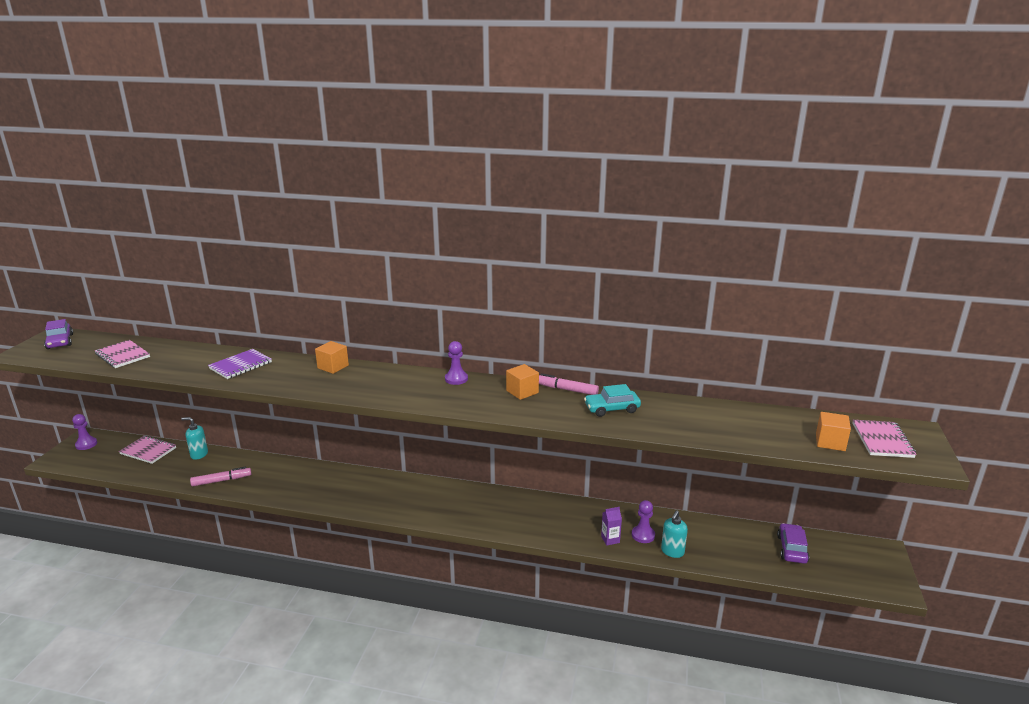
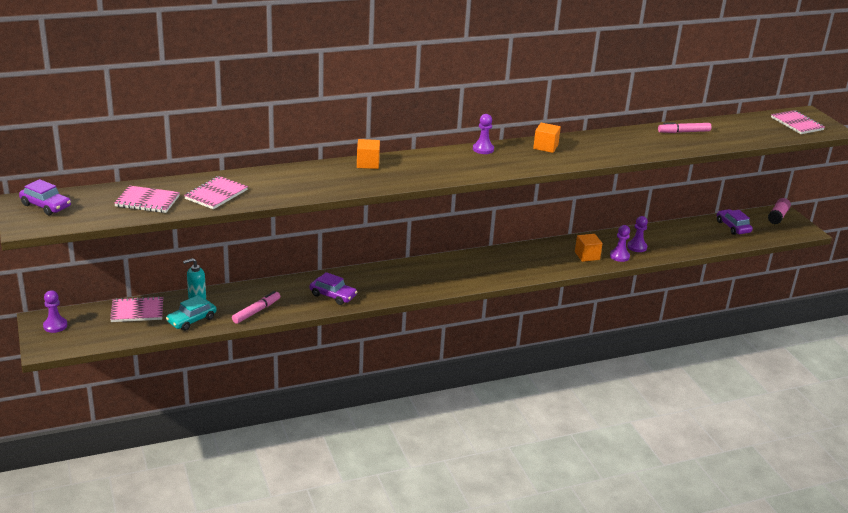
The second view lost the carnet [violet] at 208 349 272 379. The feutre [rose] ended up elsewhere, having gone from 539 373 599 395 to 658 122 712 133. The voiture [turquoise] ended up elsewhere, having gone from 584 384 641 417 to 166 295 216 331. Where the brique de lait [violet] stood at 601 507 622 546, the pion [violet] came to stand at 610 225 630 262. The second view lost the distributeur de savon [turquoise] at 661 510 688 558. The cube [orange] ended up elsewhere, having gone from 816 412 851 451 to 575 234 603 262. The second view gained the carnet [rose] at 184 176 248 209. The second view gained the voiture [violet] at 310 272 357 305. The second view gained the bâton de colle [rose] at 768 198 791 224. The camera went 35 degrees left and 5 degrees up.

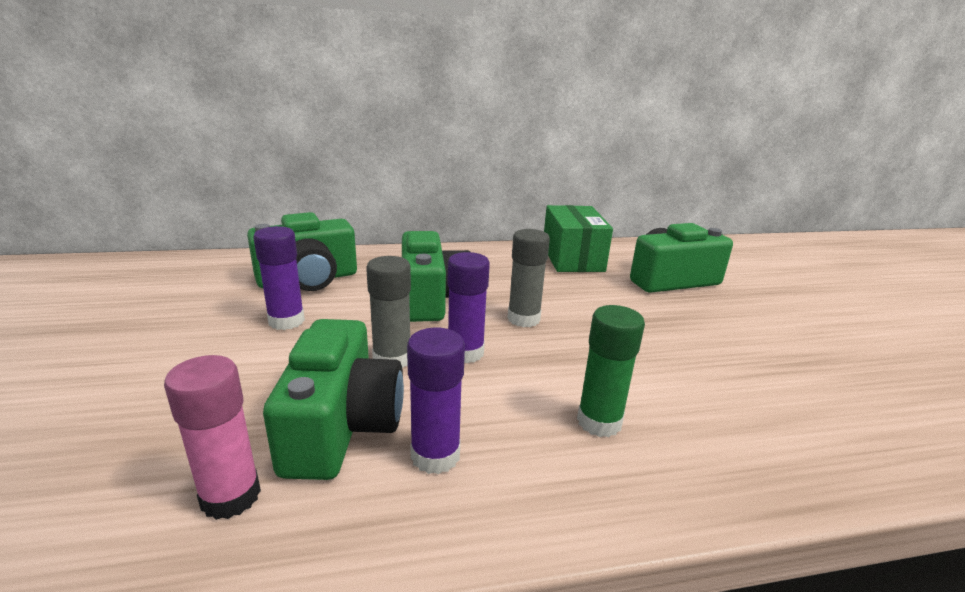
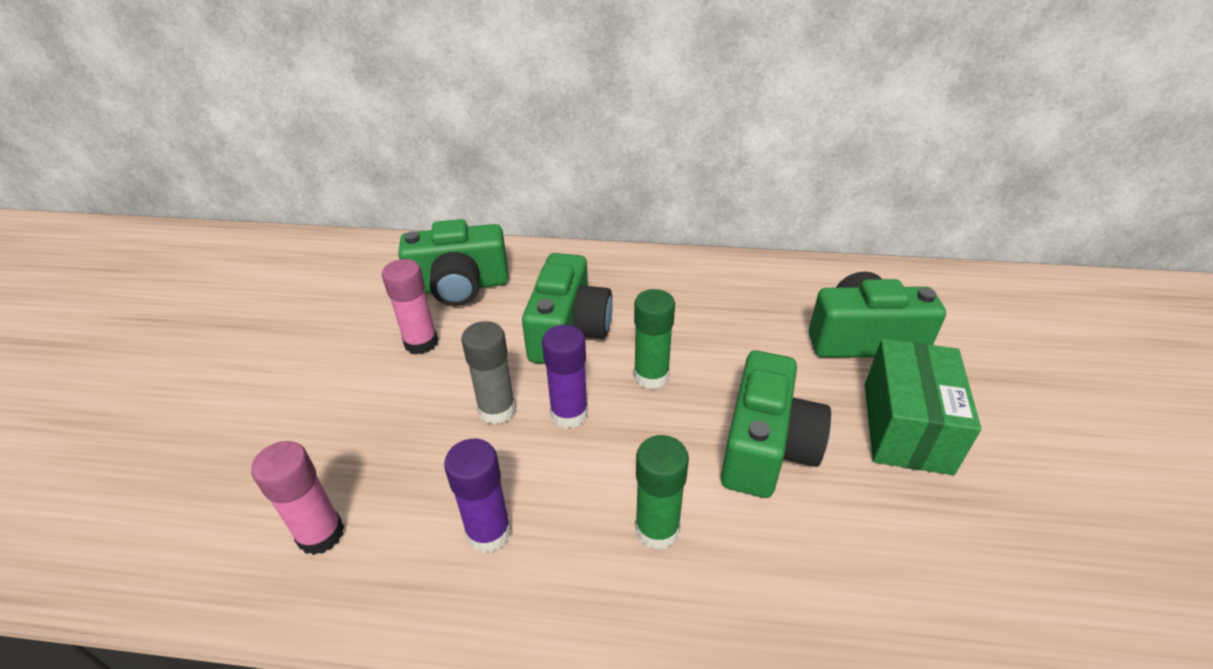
What was the bâton de colle [violet] at 253 226 305 330 turned into the bâton de colle [rose] at 382 259 438 355. The appareil photo [vert] ended up elsewhere, having gone from 263 319 404 480 to 721 350 831 498. What was the bâton de colle [gris] at 507 229 550 327 turned into the bâton de colle [vert] at 634 289 675 390. The boîte [vert] ended up elsewhere, having gone from 544 205 613 272 to 865 339 981 475. The camera went 20 degrees right and 15 degrees up.

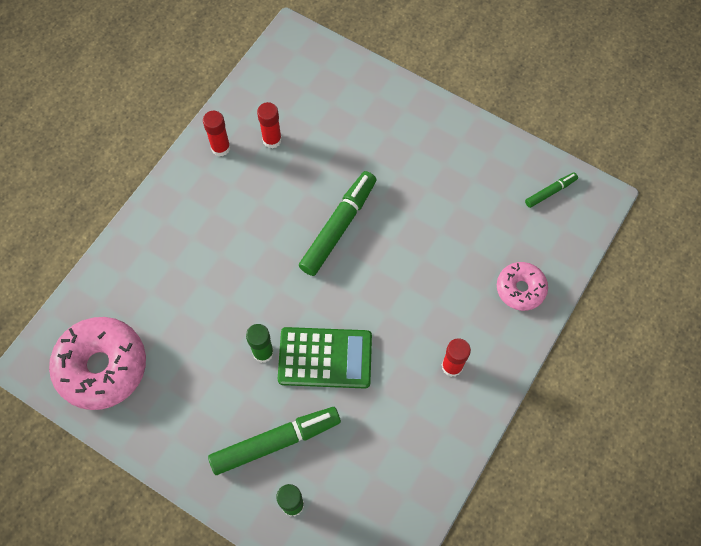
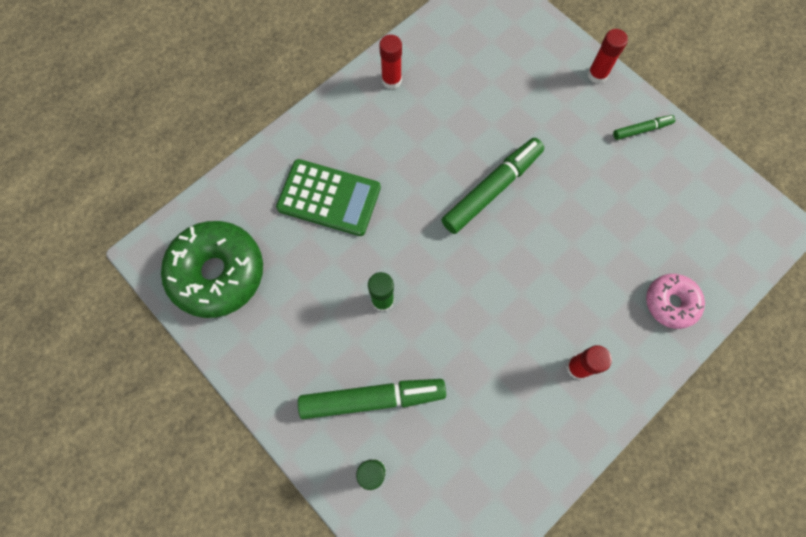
What was the beignet [rose] at 49 317 146 410 turned into the beignet [vert] at 161 221 263 318. The bâton de colle [rouge] ended up elsewhere, having gone from 257 102 282 149 to 587 29 628 84. The calculatrice [vert] ended up elsewhere, having gone from 278 327 372 388 to 276 159 381 236. The feutre [vert] ended up elsewhere, having gone from 525 172 578 208 to 613 115 675 140. The camera went 15 degrees right and 5 degrees up.

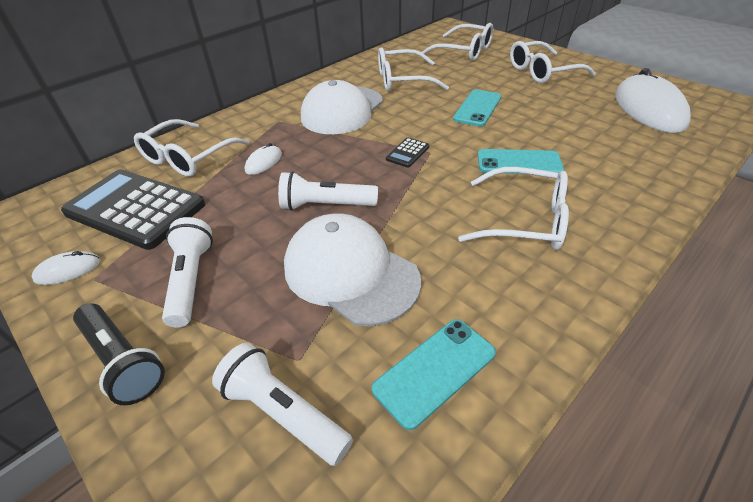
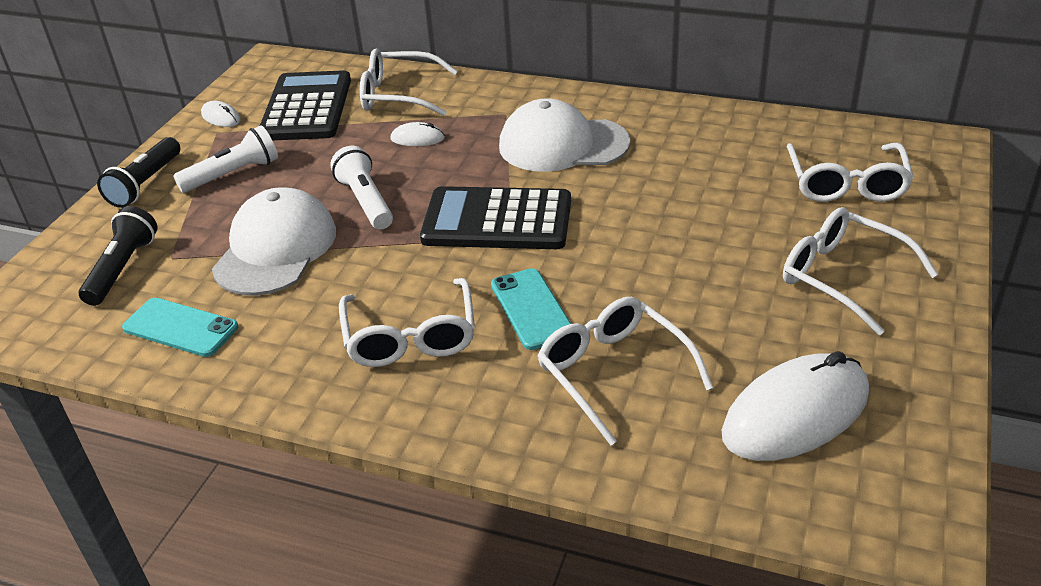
What was the lampe de poche [blanc] at 212 343 353 466 turned into the lampe de poche [noir] at 79 206 157 306. The lunettes [blanc] ended up elsewhere, having gone from 378 47 449 91 to 537 297 713 445. The size of the calculatrice [noir] at 386 138 429 168 changed by a factor of 2.47. The second view lost the téléphone [turquoise] at 453 89 501 127. The camera went 65 degrees right and 5 degrees down.

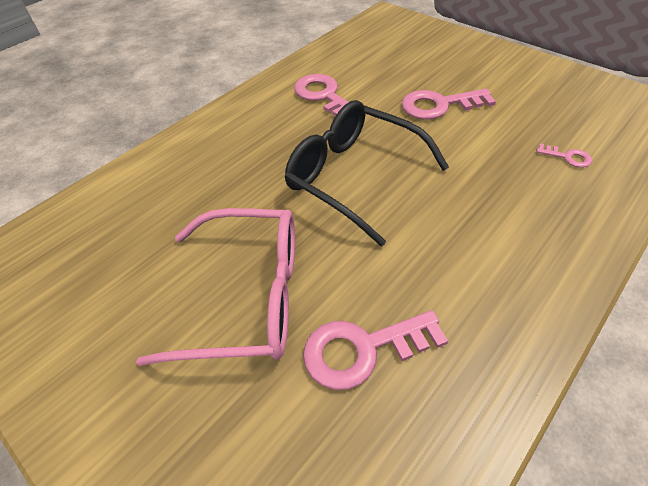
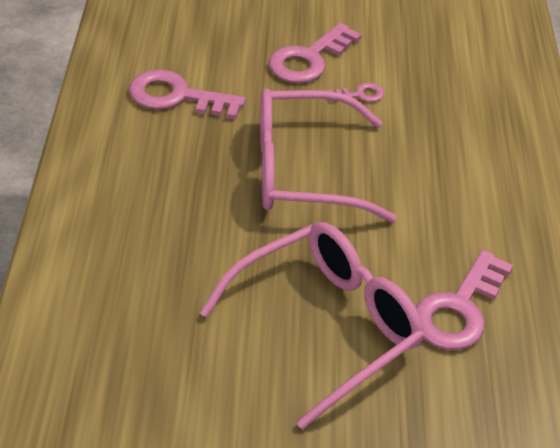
What was the lunettes [noir] at 285 100 449 247 turned into the lunettes [rose] at 260 88 397 223. The clé [rose] ended up elsewhere, having gone from 537 143 592 168 to 328 83 384 102. The camera went 45 degrees left and 5 degrees down.

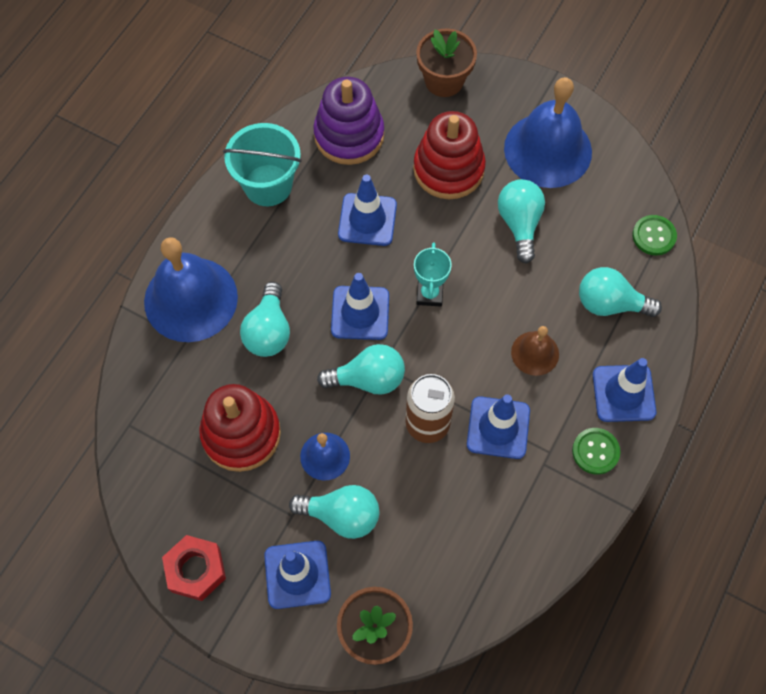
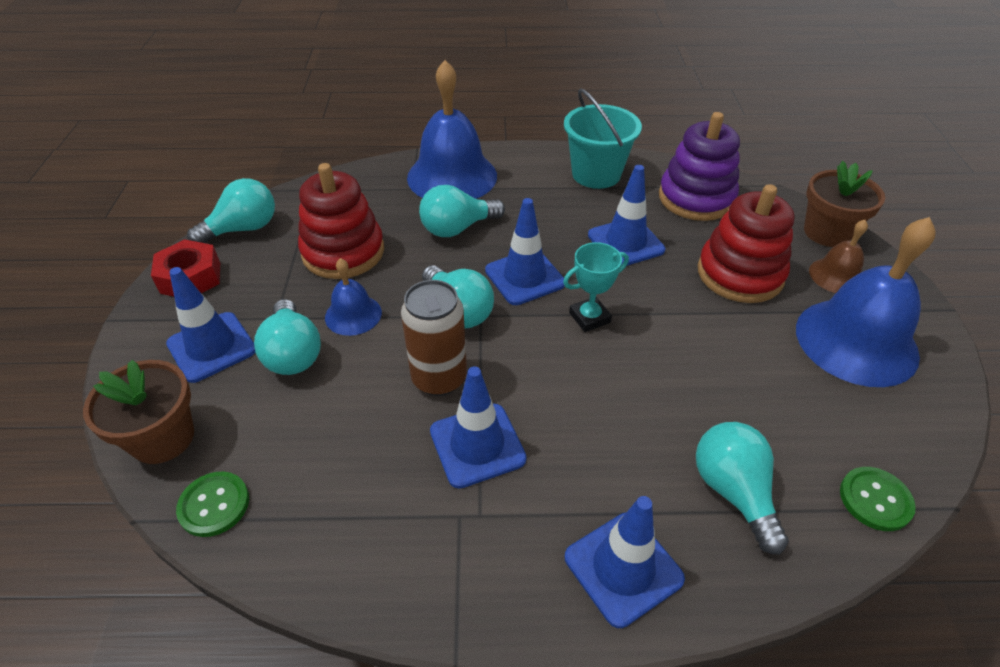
The ampoule [turquoise] ended up elsewhere, having gone from 498 179 545 264 to 187 178 275 243. The cloche [marron] ended up elsewhere, having gone from 511 326 559 376 to 809 220 868 293. The bouton [vert] ended up elsewhere, having gone from 572 428 620 475 to 176 471 249 537. The camera went 60 degrees right and 20 degrees down.

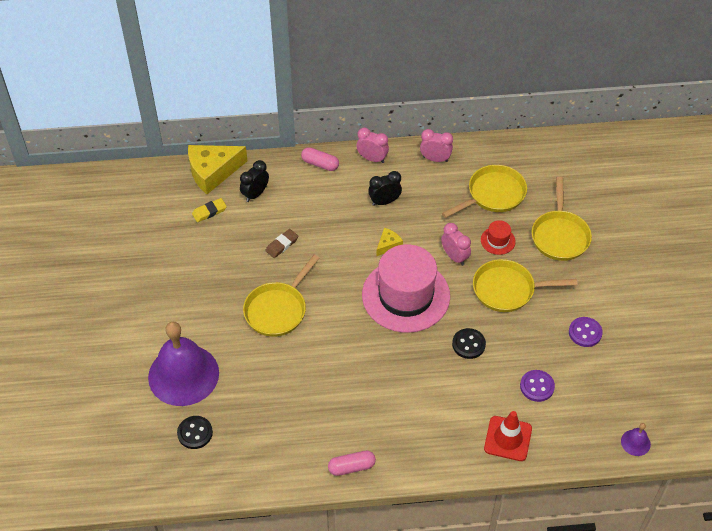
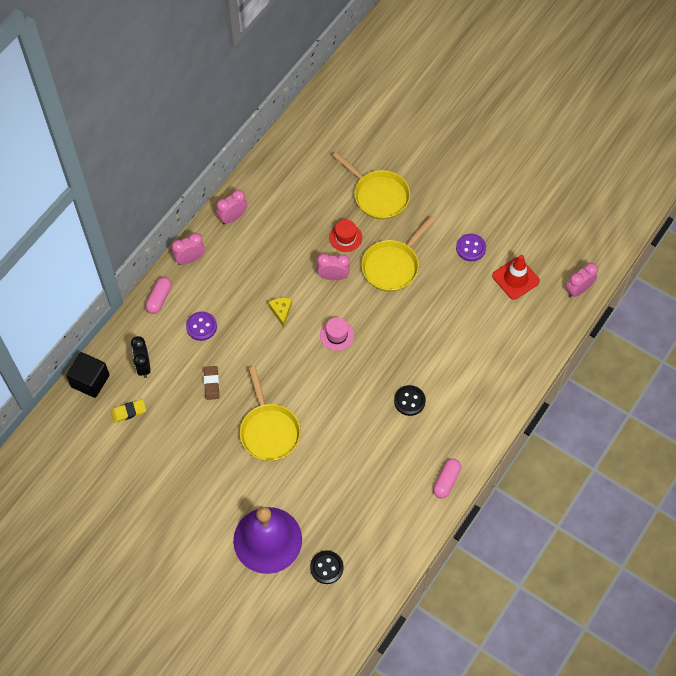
Where the fromage [jaune] stood at 188 145 247 194, the cube [noir] came to stand at 66 352 110 398. The gomme [jaune] at 192 198 227 222 ended up facing another way, 60 degrees clockwise from before. The gélule [rose] at 301 147 339 171 ended up facing another way, 45 degrees counterclockwise from before. The size of the chapeau [rose] at 362 244 450 333 changed by a factor of 0.41. The second view lost the réveil [noir] at 368 171 402 206. The second view lost the poêle [jaune] at 442 165 527 218. The bouton [noir] ended up elsewhere, having gone from 452 328 486 359 to 394 385 426 416. The cône de chantier [rouge] ended up elsewhere, having gone from 484 411 532 461 to 492 255 540 300. The bouton [violet] ended up elsewhere, having gone from 520 370 555 402 to 186 312 217 341. Where the cloche [violet] stood at 621 423 651 456, the réveil [rose] came to stand at 566 263 598 297. The camera went 50 degrees left and 10 degrees up.

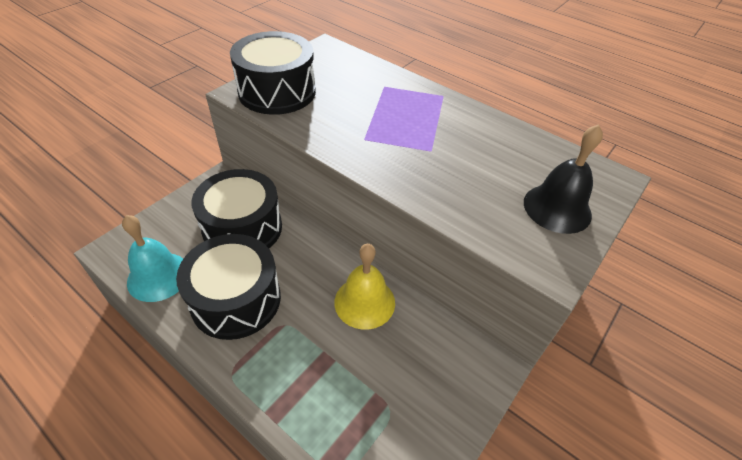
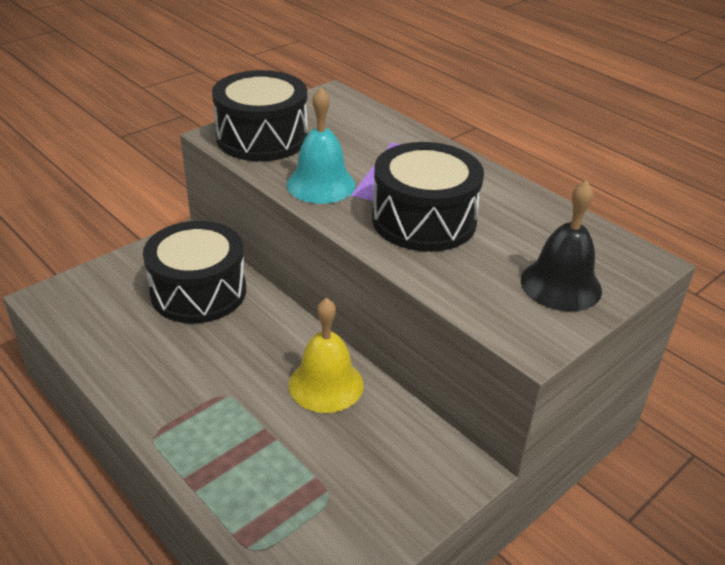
The cloche [turquoise] ended up elsewhere, having gone from 122 215 183 302 to 287 88 356 204. The tambour [noir] ended up elsewhere, having gone from 176 234 281 340 to 372 142 484 252. The camera went 10 degrees right and 10 degrees down.

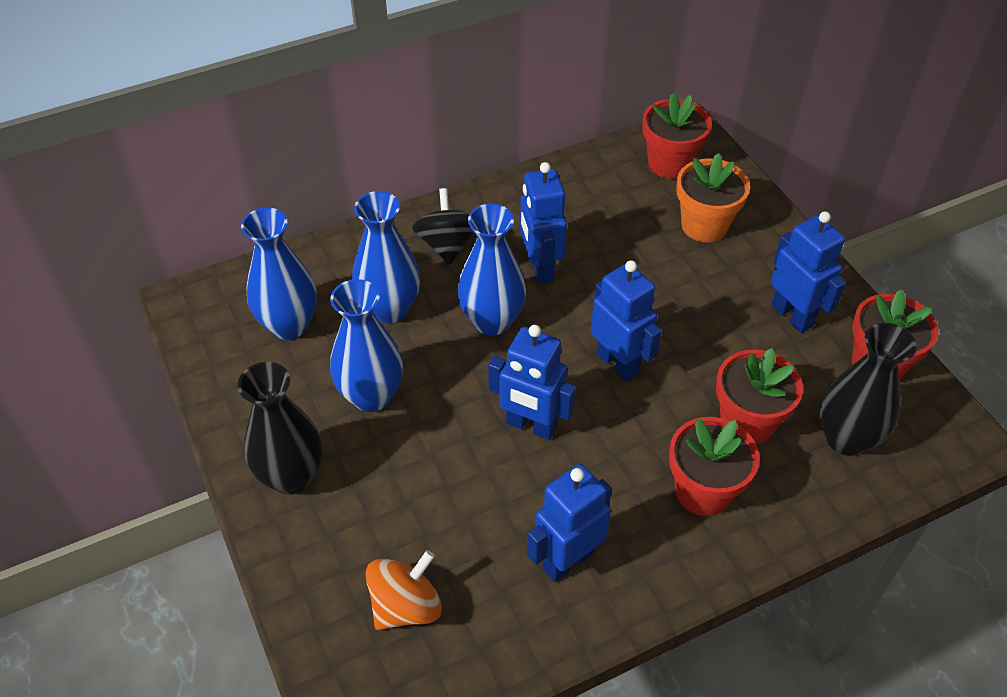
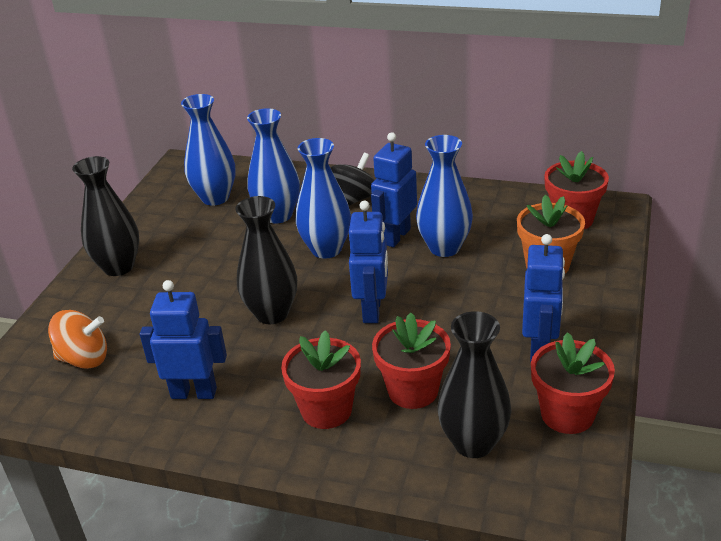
The vase [bleu] ended up elsewhere, having gone from 330 279 403 412 to 416 135 473 257. Where the robot [bleu] stood at 488 325 576 440, the vase [noir] came to stand at 235 196 297 324. The camera went 45 degrees right and 15 degrees down.

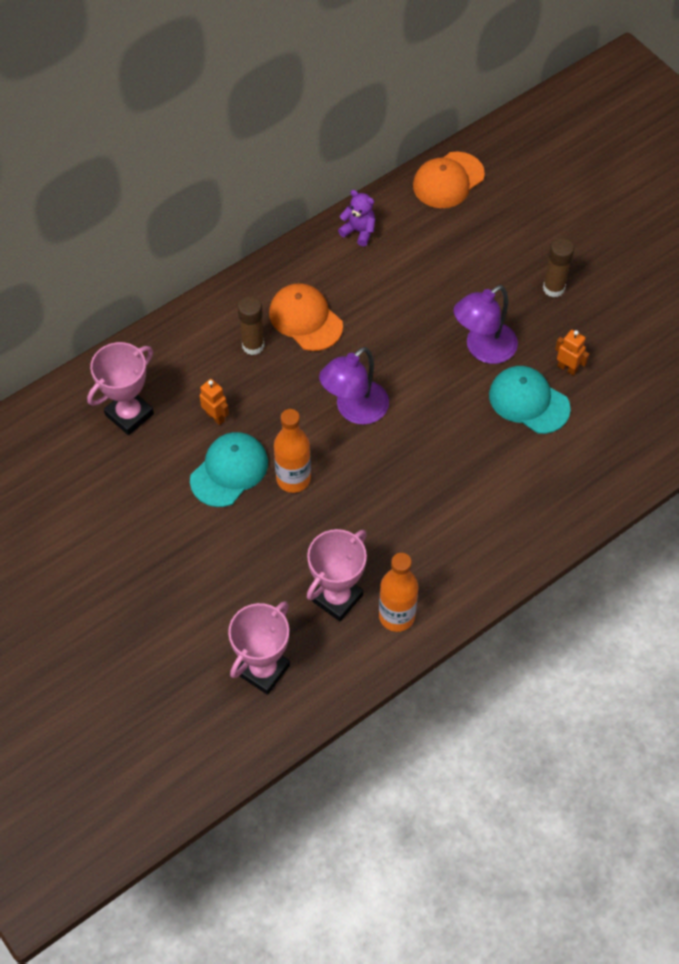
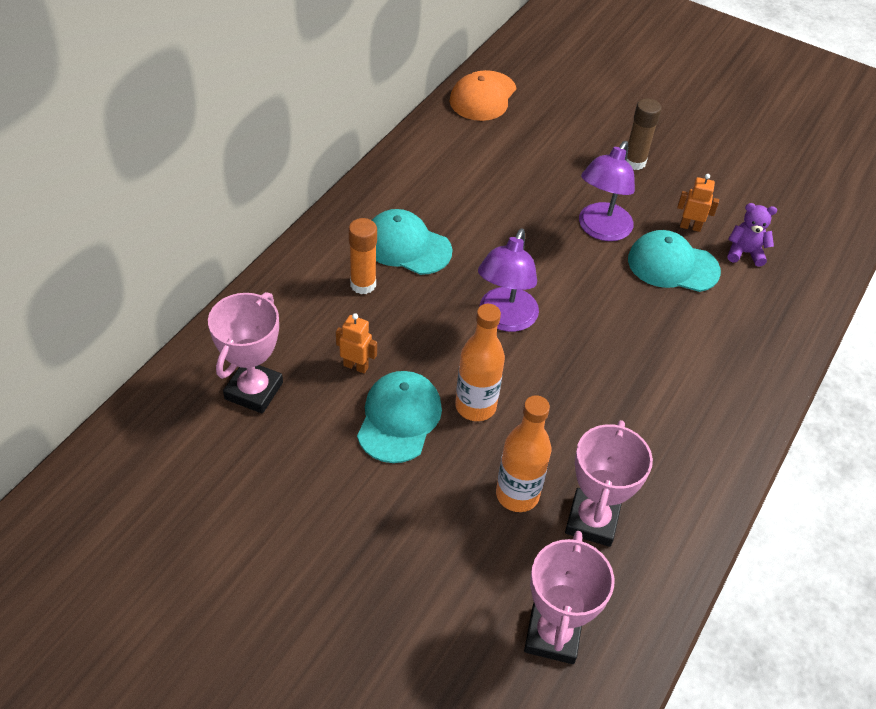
What was the bâton de colle [marron] at 238 296 265 355 turned into the bâton de colle [orange] at 349 218 377 294. What was the casquette [orange] at 269 283 343 351 turned into the casquette [turquoise] at 372 209 453 275. The ours en peluche [violet] ended up elsewhere, having gone from 338 190 375 246 to 727 203 777 266. The bouteille [orange] ended up elsewhere, having gone from 379 553 418 632 to 496 395 551 512. The camera went 25 degrees left and 10 degrees down.

